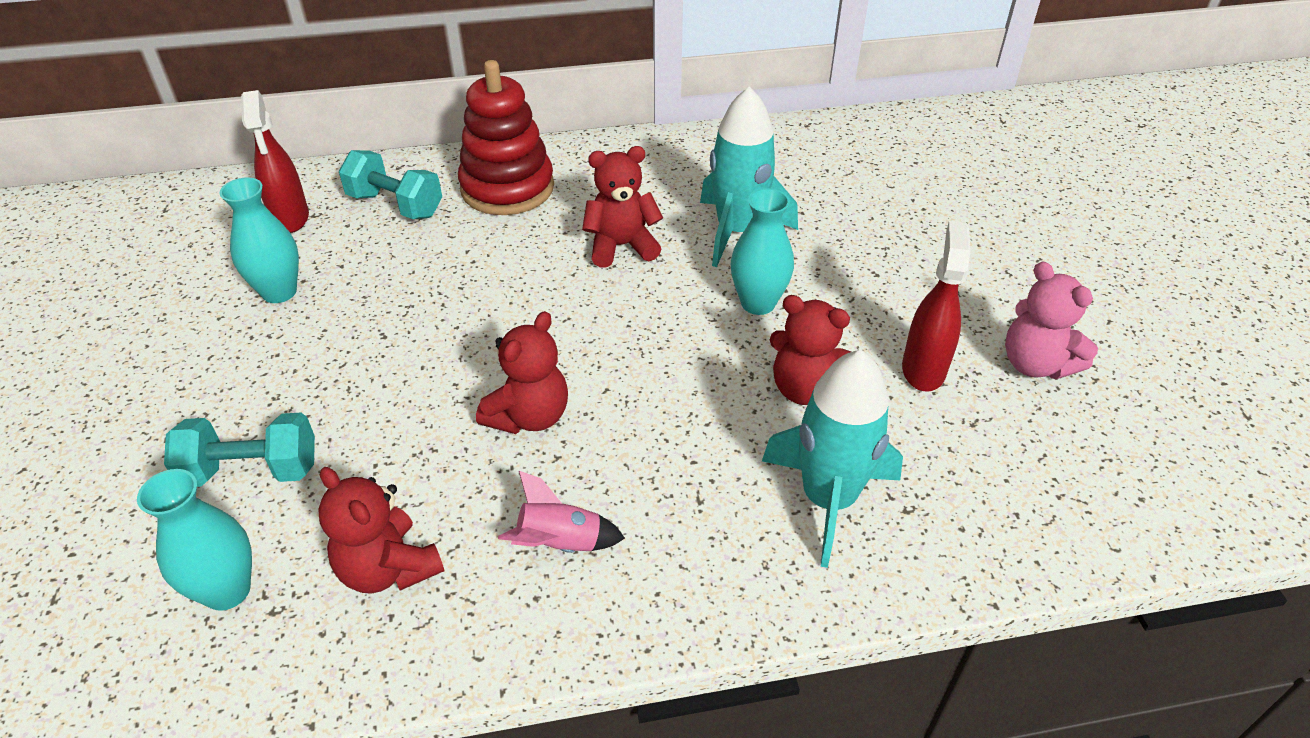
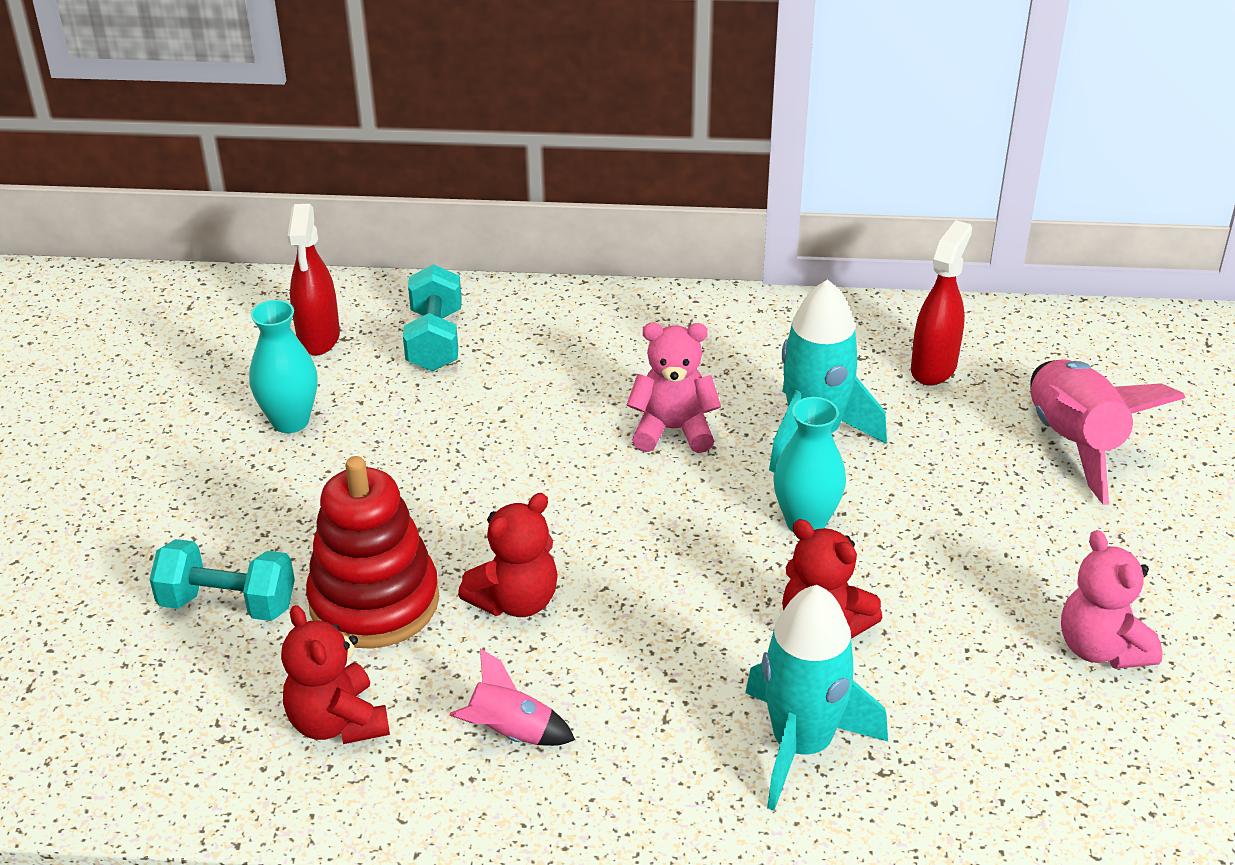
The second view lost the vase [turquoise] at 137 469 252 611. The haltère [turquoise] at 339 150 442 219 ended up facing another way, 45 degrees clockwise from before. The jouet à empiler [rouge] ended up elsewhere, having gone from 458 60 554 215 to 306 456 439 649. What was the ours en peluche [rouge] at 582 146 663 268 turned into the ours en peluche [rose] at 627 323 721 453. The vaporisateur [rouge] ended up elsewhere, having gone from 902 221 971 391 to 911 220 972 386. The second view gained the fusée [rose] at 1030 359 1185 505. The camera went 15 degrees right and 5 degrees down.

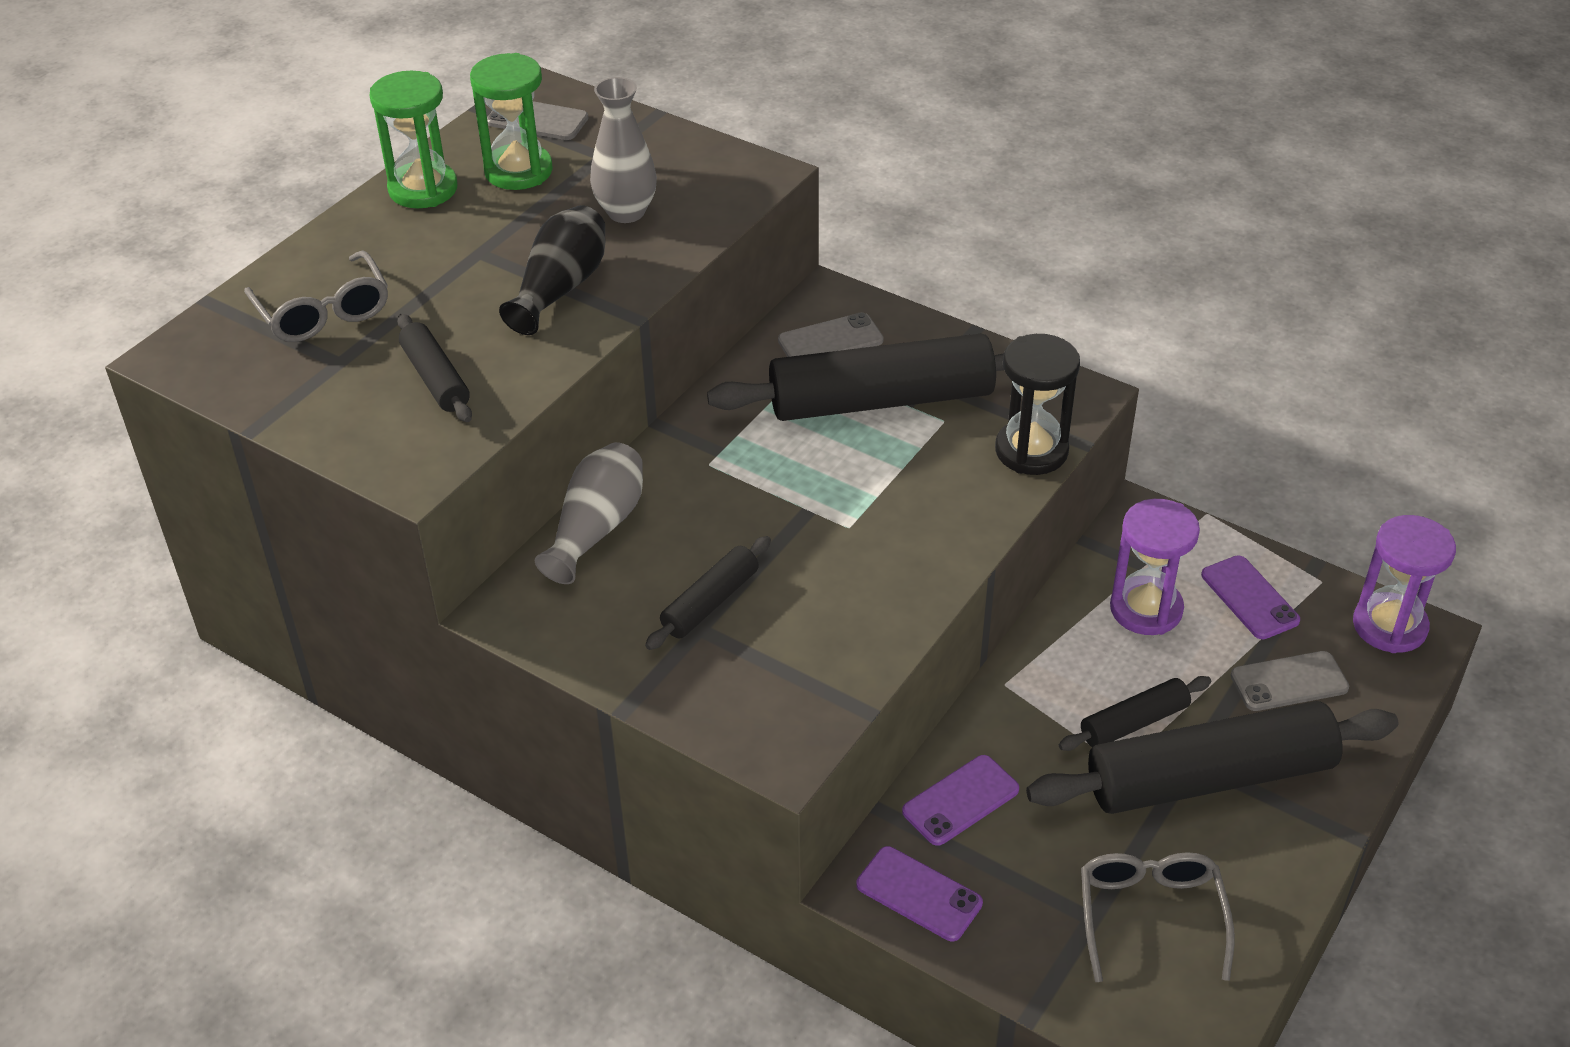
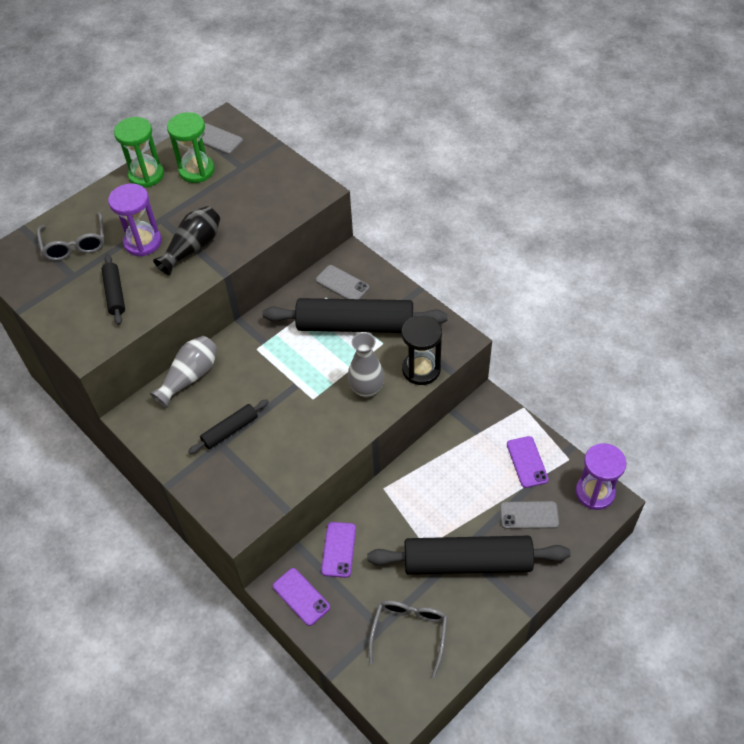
The vase [gris] ended up elsewhere, having gone from 590 77 657 223 to 348 333 385 398. The téléphone [gris] at 778 312 884 357 ended up facing another way, 45 degrees clockwise from before. The téléphone [violet] at 902 755 1019 846 ended up facing another way, 60 degrees counterclockwise from before. The second view lost the rouleau à pâtisserie [noir] at 1059 676 1211 751. The sablier [violet] ended up elsewhere, having gone from 1110 499 1200 635 to 108 184 162 257. The camera went 15 degrees right and 10 degrees up.

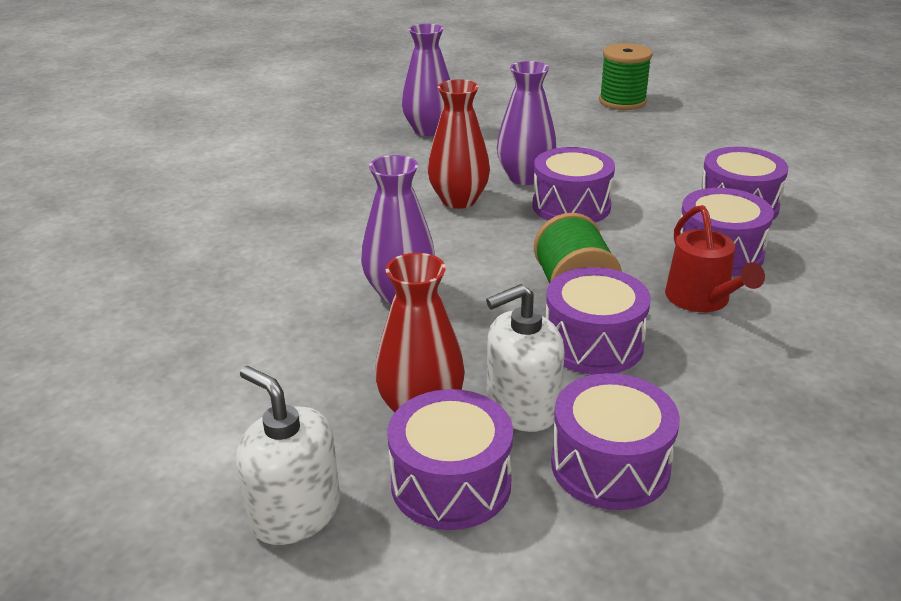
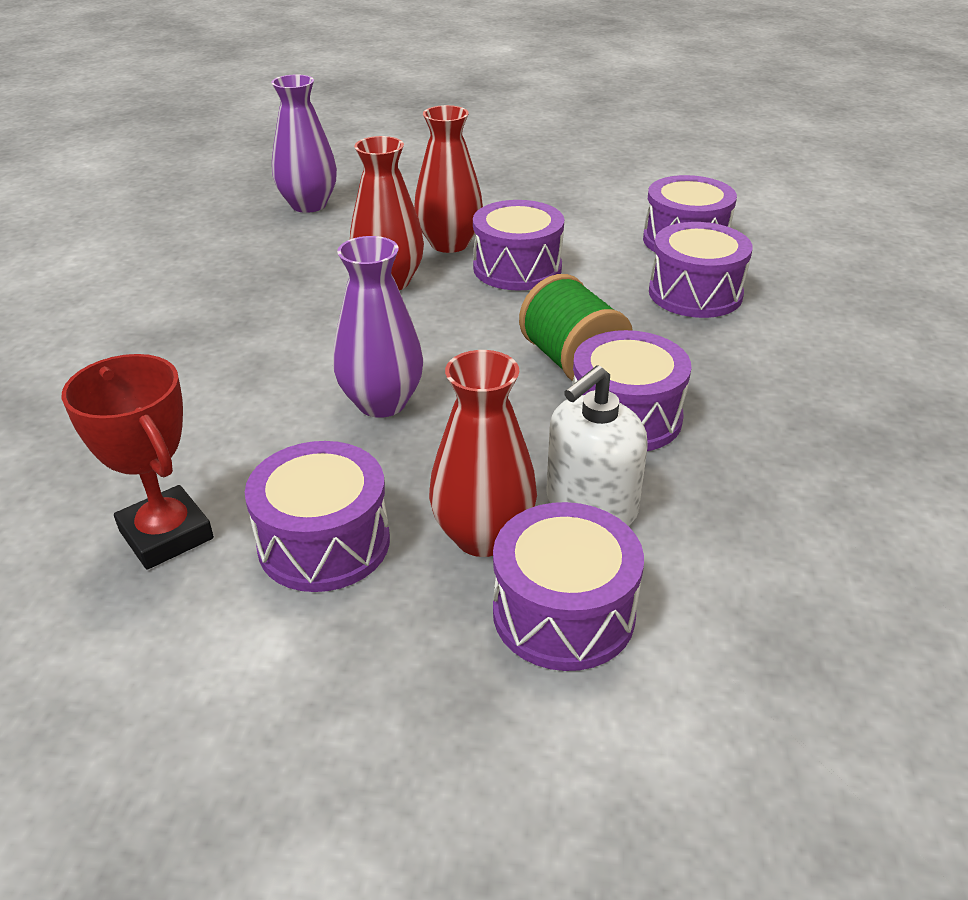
The second view lost the distributeur de savon [blanc] at 236 366 340 545. What was the vase [violet] at 497 61 556 185 turned into the vase [rouge] at 414 105 483 253. The tambour [violet] ended up elsewhere, having gone from 551 373 680 510 to 245 441 390 592. The second view lost the bobine [vert] at 599 43 652 110. The second view lost the arrosoir [rouge] at 665 205 765 312. The second view gained the trophée [rouge] at 62 354 214 570. The camera went 20 degrees left and 5 degrees up.

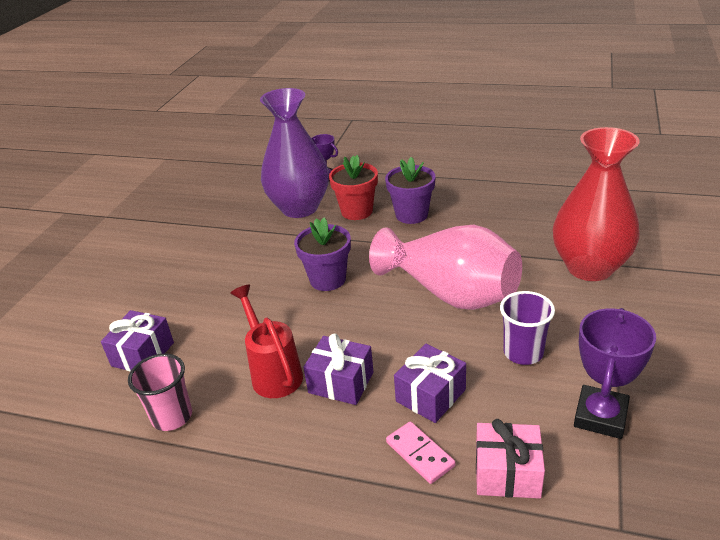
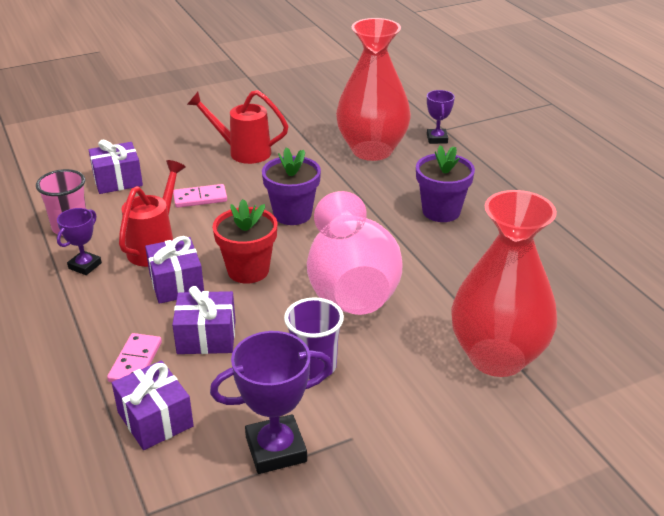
What was the vase [violet] at 260 88 329 218 turned into the vase [rouge] at 336 18 411 161. The pot de fleurs [rouge] ended up elsewhere, having gone from 329 155 378 220 to 213 199 278 284. What was the cadeau [rose] at 476 419 545 499 turned into the cadeau [violet] at 112 361 194 450. The second view gained the trophée [violet] at 57 208 102 275. The second view gained the domino [rose] at 173 184 227 208. The second view gained the arrosoir [rouge] at 187 90 289 164. The camera went 45 degrees right and 0 degrees up.

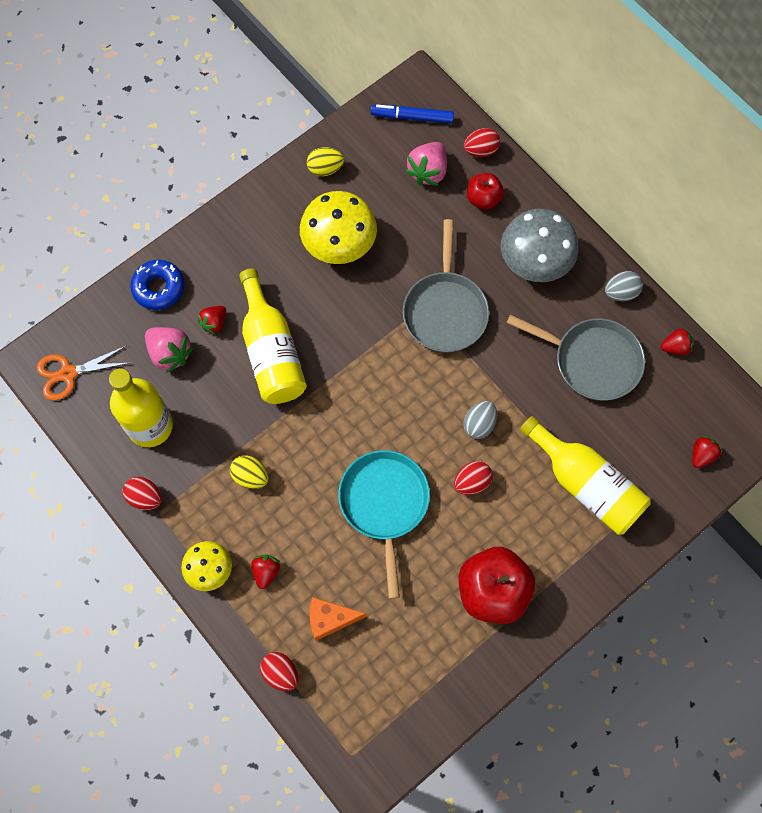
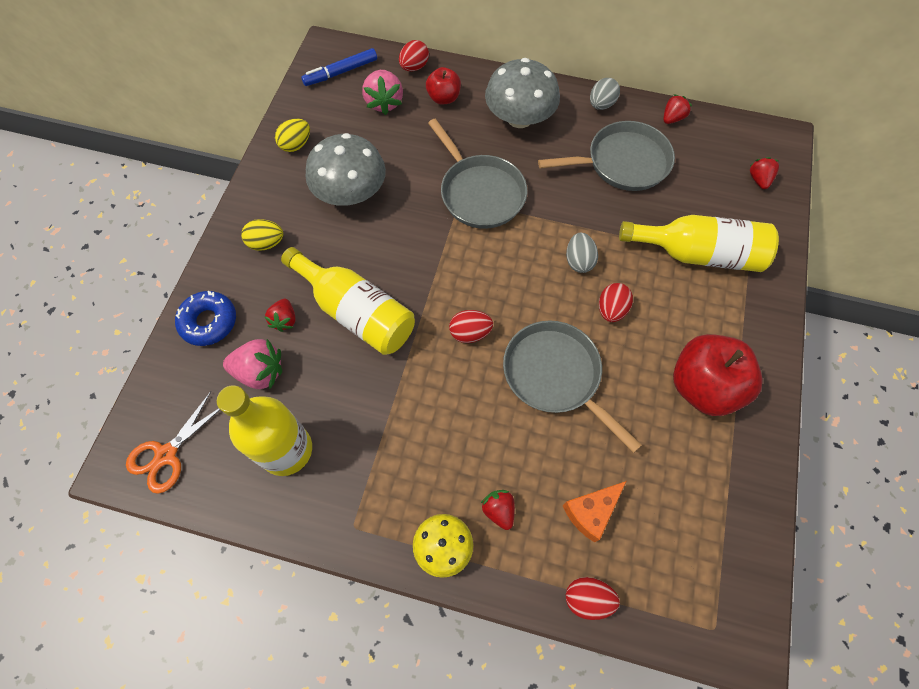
The œuf [rouge] ended up elsewhere, having gone from 122 477 162 510 to 449 310 493 343. The œuf [jaune] ended up elsewhere, having gone from 230 455 268 489 to 241 219 283 251. What was the champignon [jaune] at 300 191 377 264 turned into the champignon [gris] at 305 133 386 206. What was the poêle [turquoise] at 338 450 430 599 turned into the poêle [gris] at 503 320 642 453. The camera went 35 degrees left and 5 degrees down.

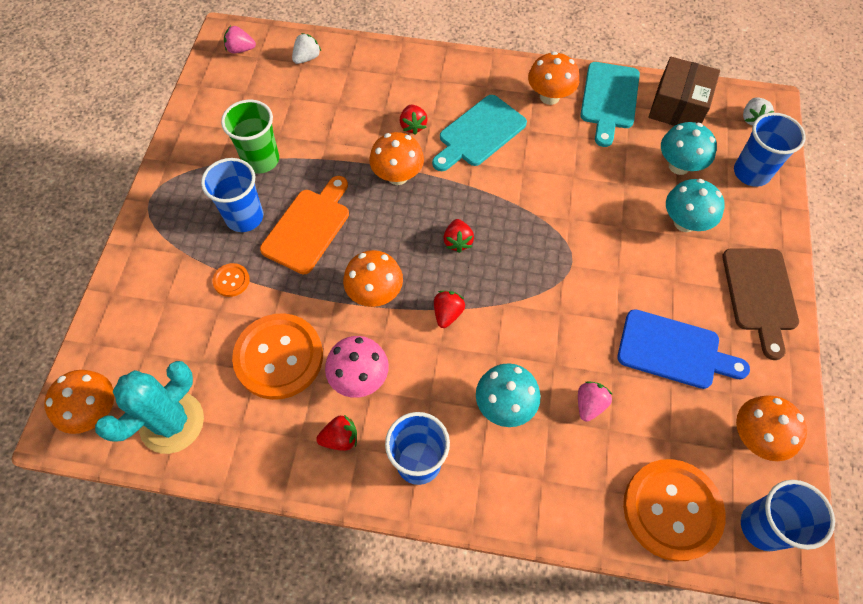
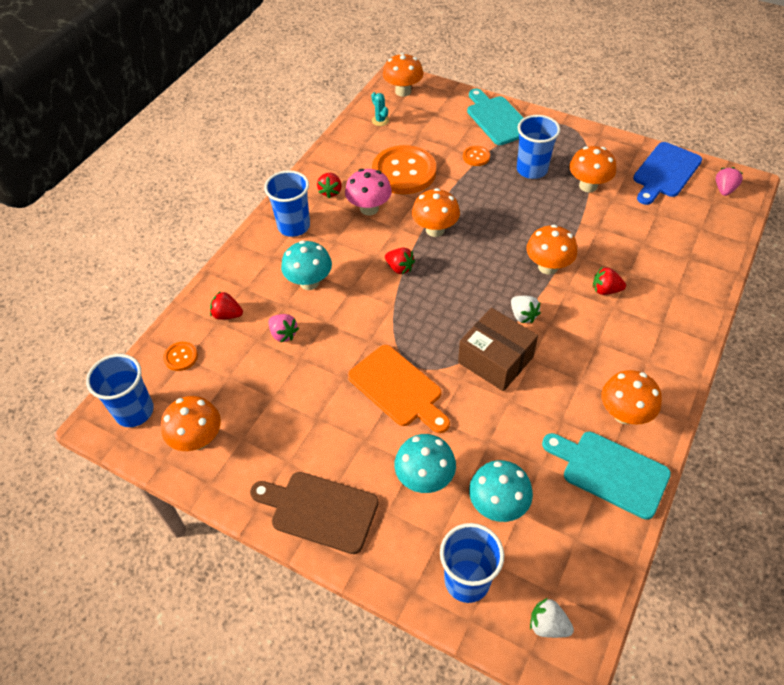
The size of the cactus [turquoise] at 95 361 204 454 changed by a factor of 0.42. Where the gobelet [vert] stood at 221 100 279 173, the champignon [orange] came to stand at 569 146 616 193. The planche à découper [orange] ended up elsewhere, having gone from 260 176 349 274 to 348 345 450 433. The fraise [blanc] ended up elsewhere, having gone from 292 33 321 64 to 511 296 541 323. The planche à découper [turquoise] ended up elsewhere, having gone from 432 95 527 171 to 467 88 523 145. The fraise [rouge] ended up elsewhere, having gone from 443 219 474 253 to 210 291 243 320. The planche à découper [bleu] ended up elsewhere, having gone from 617 309 750 389 to 633 142 702 205. The size of the bouton [orange] at 623 459 726 561 changed by a factor of 0.43. The boîte [marron] ended up elsewhere, having gone from 648 57 720 126 to 458 308 538 391. The camera went 110 degrees right and 10 degrees down.

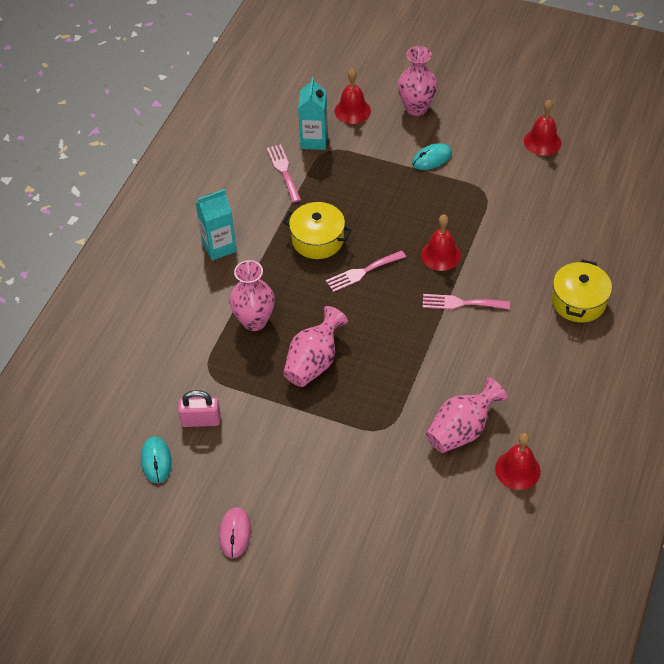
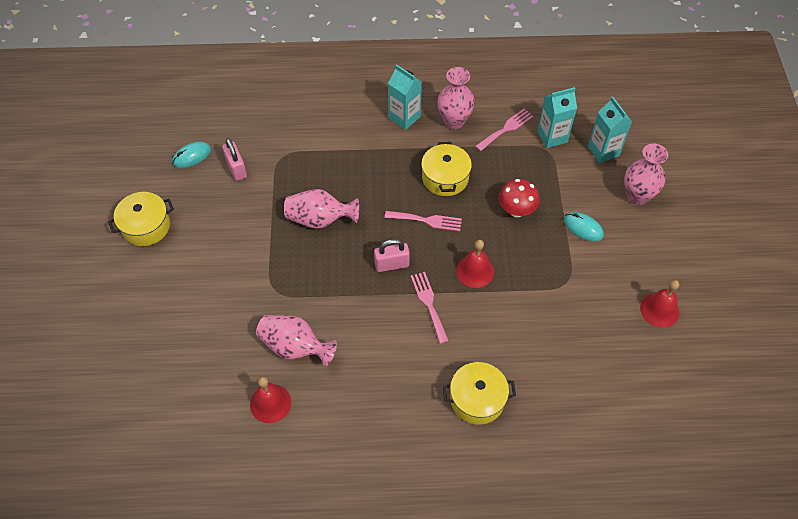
Where the souris [rose] stood at 219 507 251 558, the marmite [jaune] came to stand at 108 192 174 246. The vase [rose] ended up elsewhere, having gone from 229 260 275 331 to 437 67 475 129. The fourchette [rose] at 326 250 406 292 ended up facing another way, 150 degrees clockwise from before. Where the cloche [rouge] stood at 335 69 371 124, the brique de lait [turquoise] came to stand at 588 97 632 163. The second view gained the cadenas [rose] at 374 239 410 272. The second view gained the champignon [rouge] at 499 179 540 217. The camera went 65 degrees right and 5 degrees up.

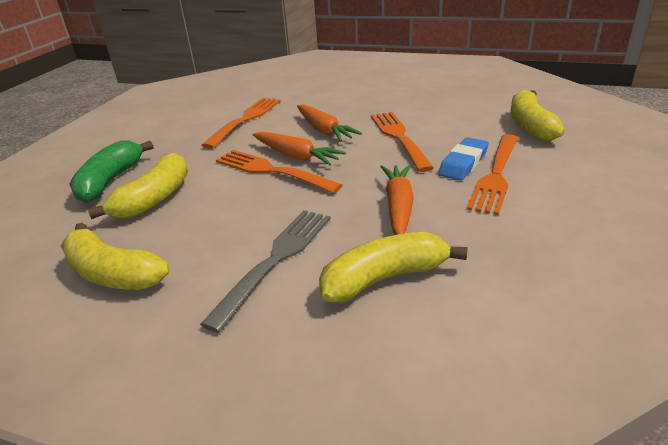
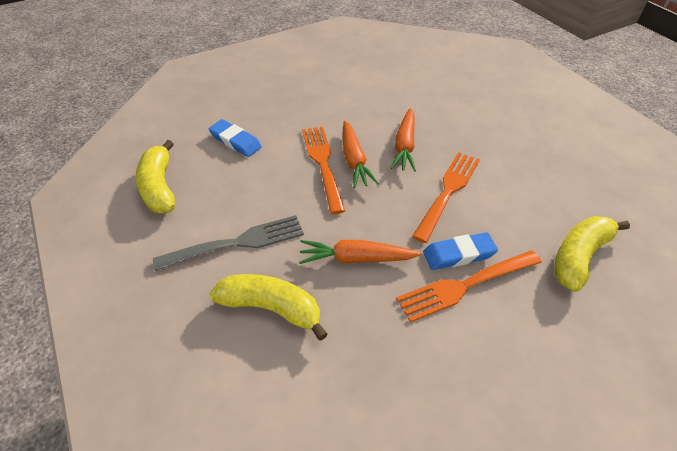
The second view lost the banane [vert] at 69 141 154 203. Where the banane [jaune] stood at 88 153 188 219, the gomme [bleu] came to stand at 208 119 262 157. The second view lost the fourchette [orange] at 202 98 281 149. The carotte [orange] at 381 165 414 235 ended up facing another way, 135 degrees counterclockwise from before. The camera went 40 degrees right and 15 degrees up.

